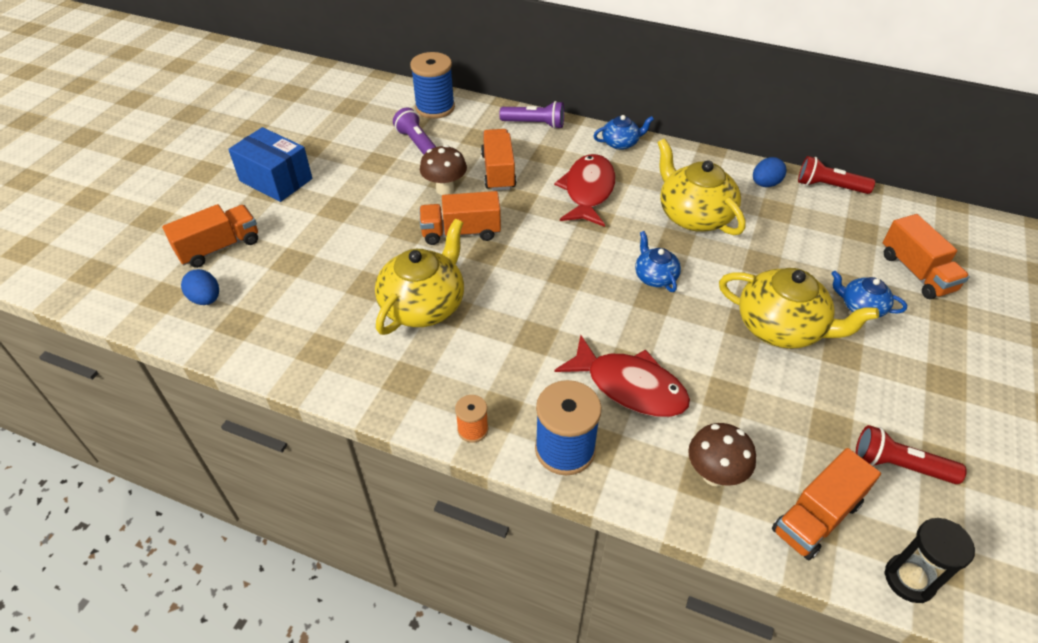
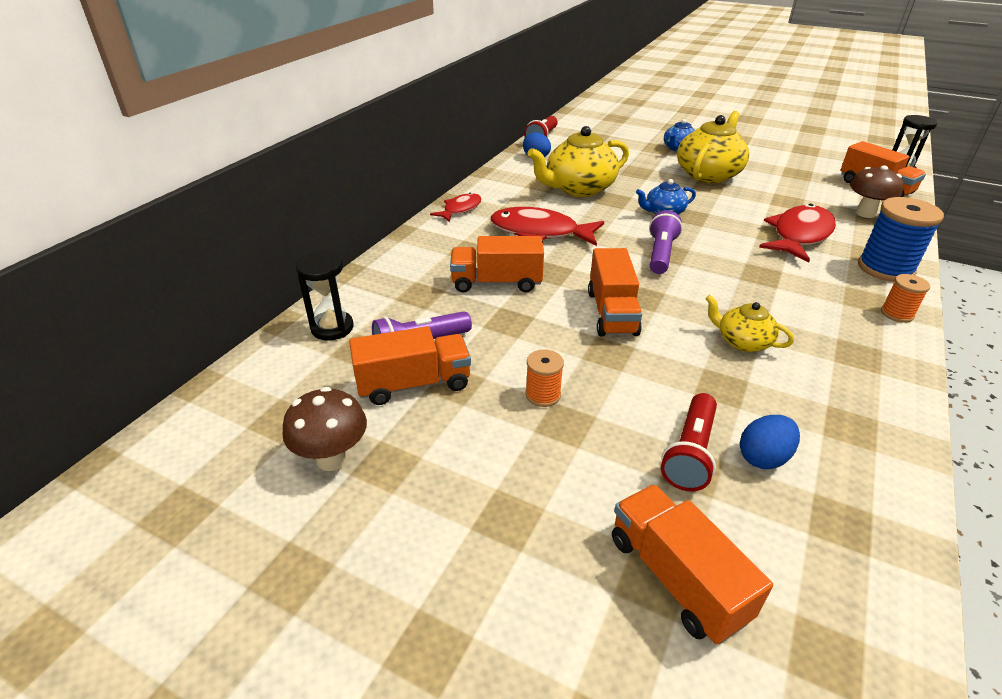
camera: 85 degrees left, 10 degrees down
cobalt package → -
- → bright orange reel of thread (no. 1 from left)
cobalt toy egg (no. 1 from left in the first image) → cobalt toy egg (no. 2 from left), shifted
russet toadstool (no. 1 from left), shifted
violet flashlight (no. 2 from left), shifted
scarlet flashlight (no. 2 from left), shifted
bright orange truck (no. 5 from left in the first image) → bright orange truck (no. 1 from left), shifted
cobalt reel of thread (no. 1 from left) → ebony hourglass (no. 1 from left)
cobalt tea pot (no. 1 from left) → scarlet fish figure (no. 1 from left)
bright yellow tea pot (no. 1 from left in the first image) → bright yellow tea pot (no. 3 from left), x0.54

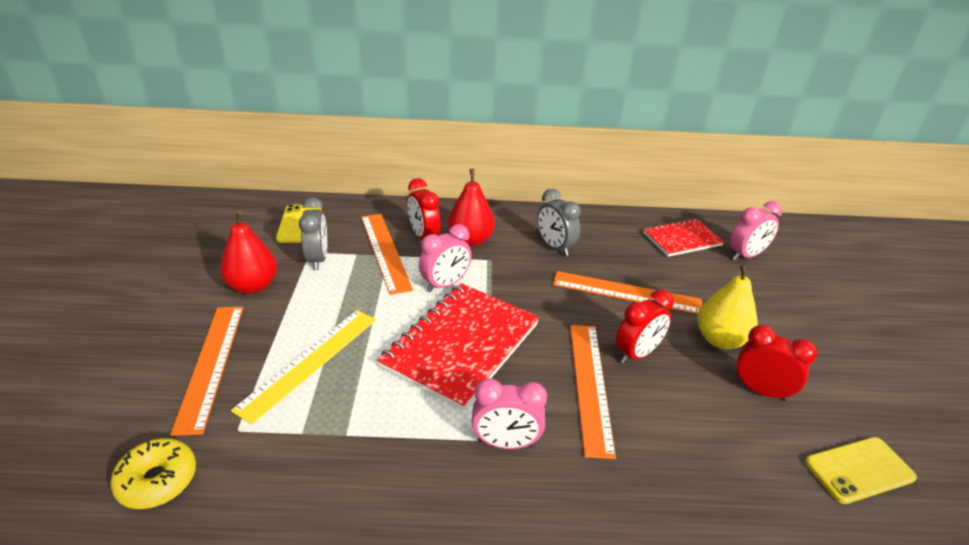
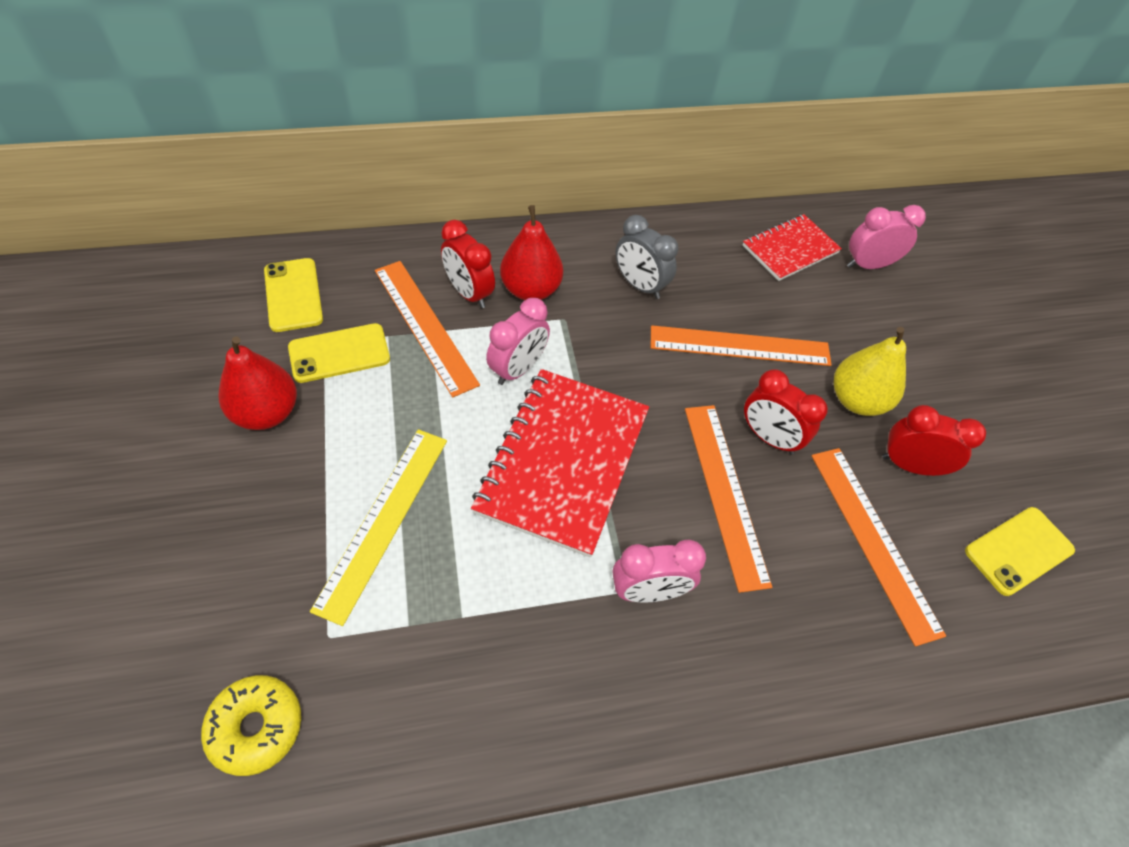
camera: 15 degrees left, 20 degrees up
bright orange measuring stick (no. 1 from left in the first image) → bright orange measuring stick (no. 4 from left), shifted
gray clock (no. 1 from left) → bright yellow phone (no. 2 from left)
scarlet clock (no. 2 from left), 90 degrees clockwise
pink clock (no. 3 from left), 150 degrees counterclockwise

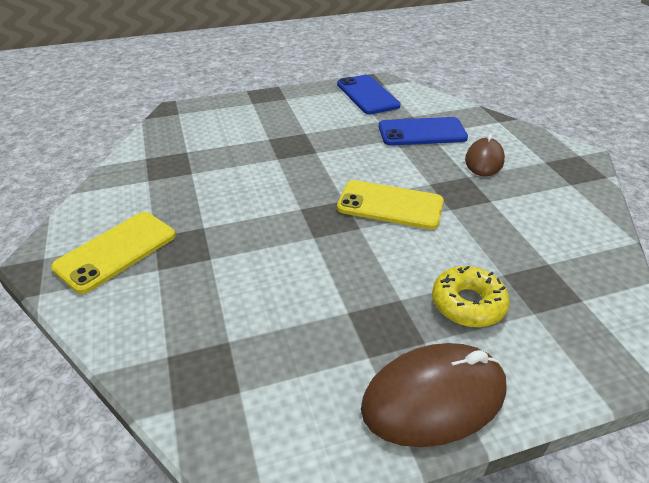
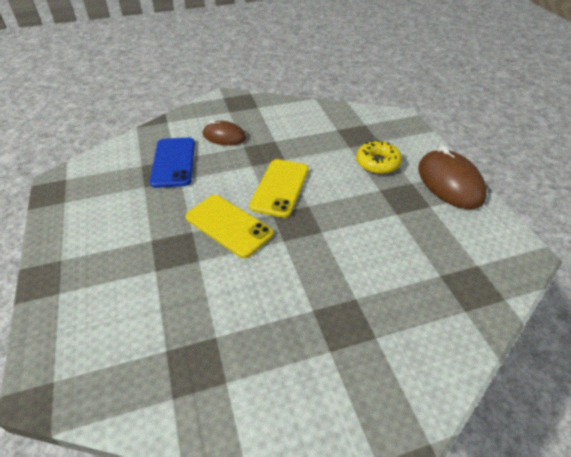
camera: 90 degrees left, 5 degrees up
cobalt phone (no. 1 from left) → -
bright yellow phone (no. 1 from left), shifted

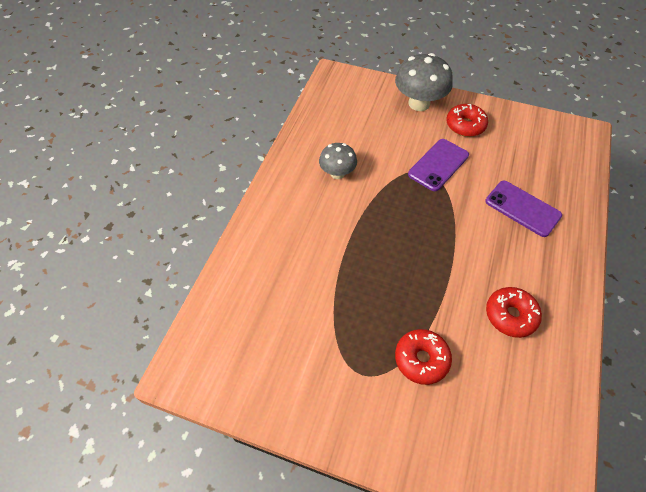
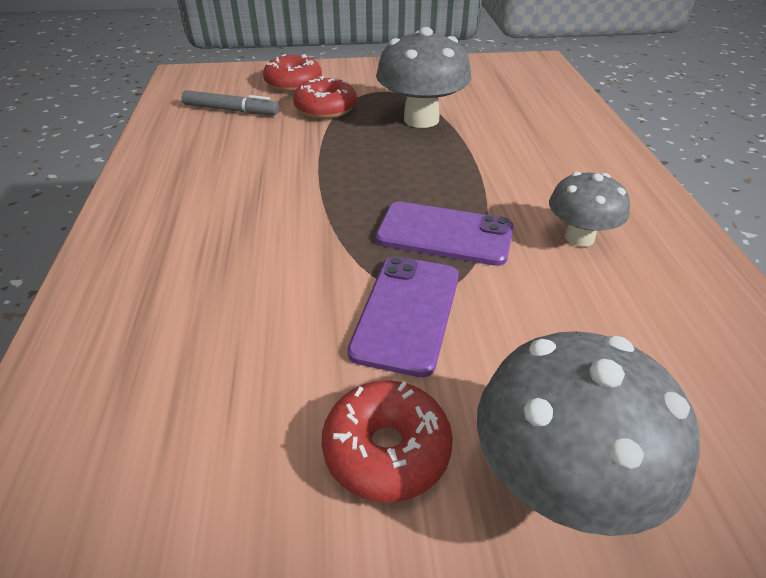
camera: 155 degrees right, 15 degrees down
- → gray marker pen
- → gray toadstool (no. 1 from left)
violet phone (no. 2 from left), shifted
scarlet doughnut (no. 3 from left in the first image) → scarlet doughnut (no. 1 from left), shifted

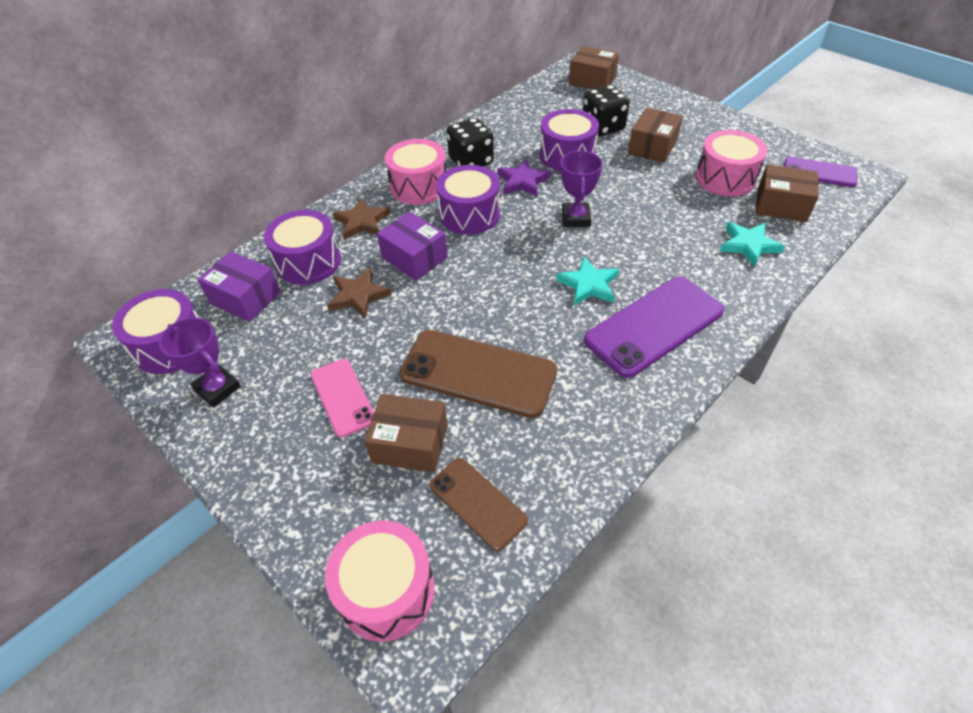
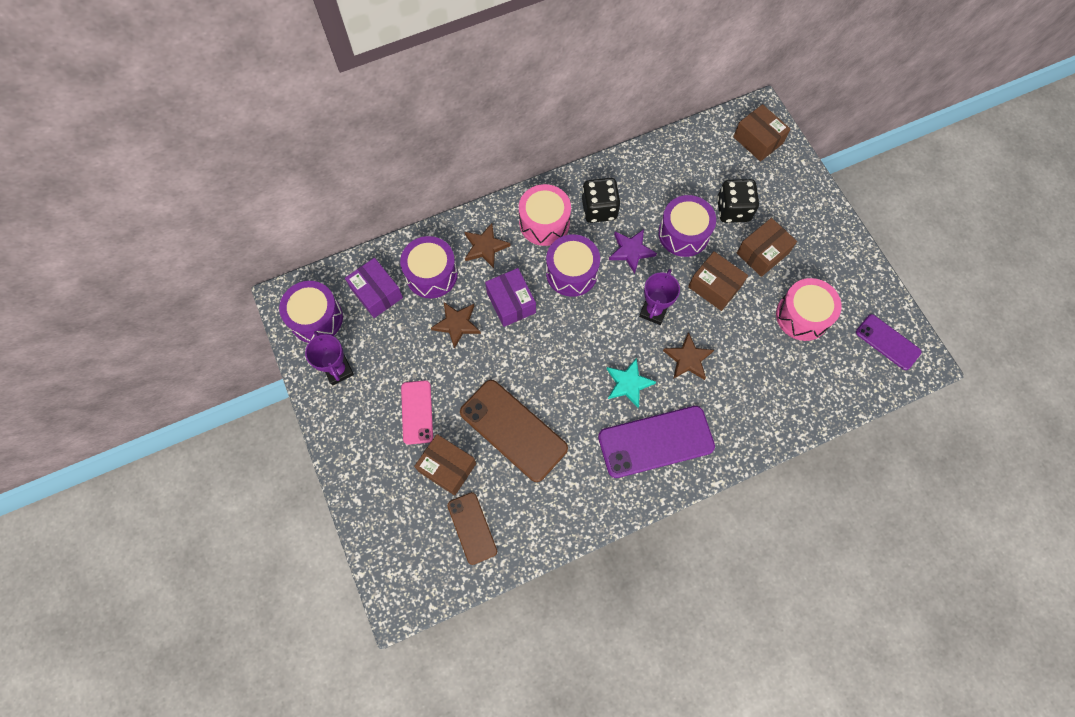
camera: 20 degrees right, 20 degrees up
pink drum (no. 1 from left) → -
turquoise star (no. 2 from left) → -
- → russet star (no. 3 from left)
russet package (no. 4 from left in the first image) → russet package (no. 2 from left), shifted

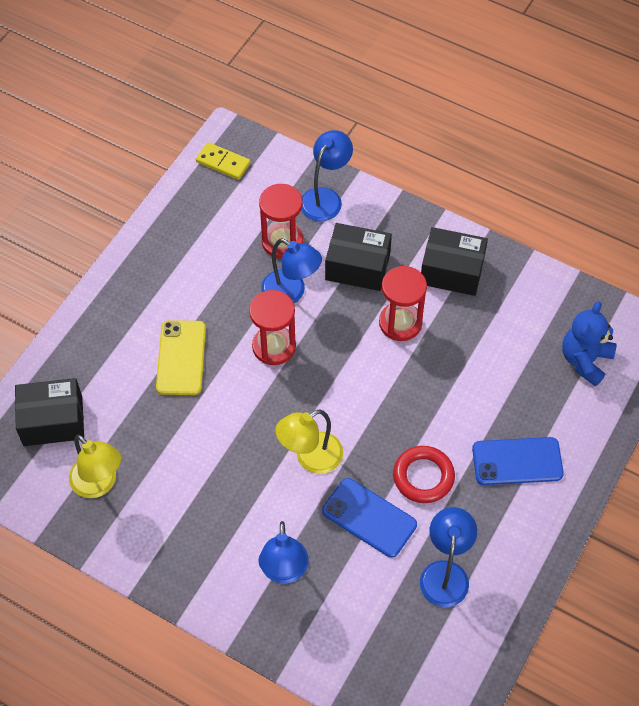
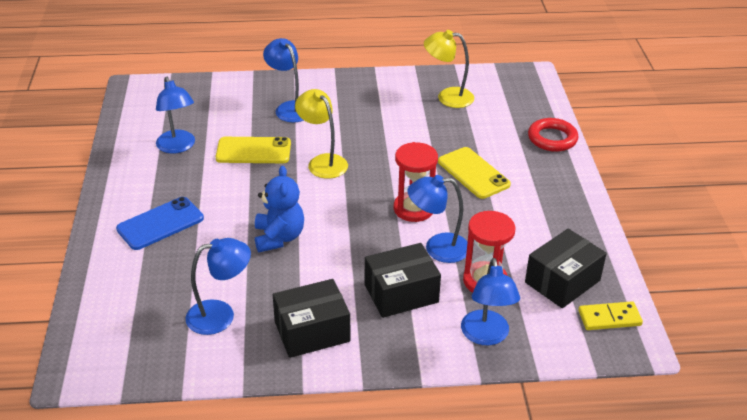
camera: 145 degrees right, 20 degrees down
scarlet hourglass (no. 3 from left) → -
- → cobalt desk lamp (no. 2 from left)
ebony package (no. 1 from left in the first image) → ebony package (no. 3 from left), shifted
scarlet hoop, shifted
cobalt teddy, shifted
cobalt phone (no. 1 from left) → bright yellow phone (no. 1 from left)
bright yellow desk lamp (no. 2 from left in the first image) → bright yellow desk lamp (no. 1 from left), 60 degrees counterclockwise

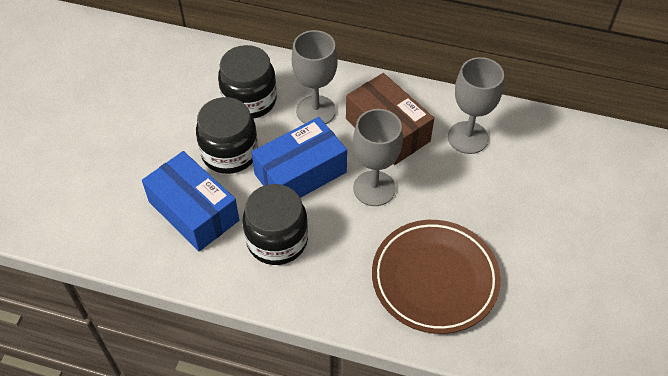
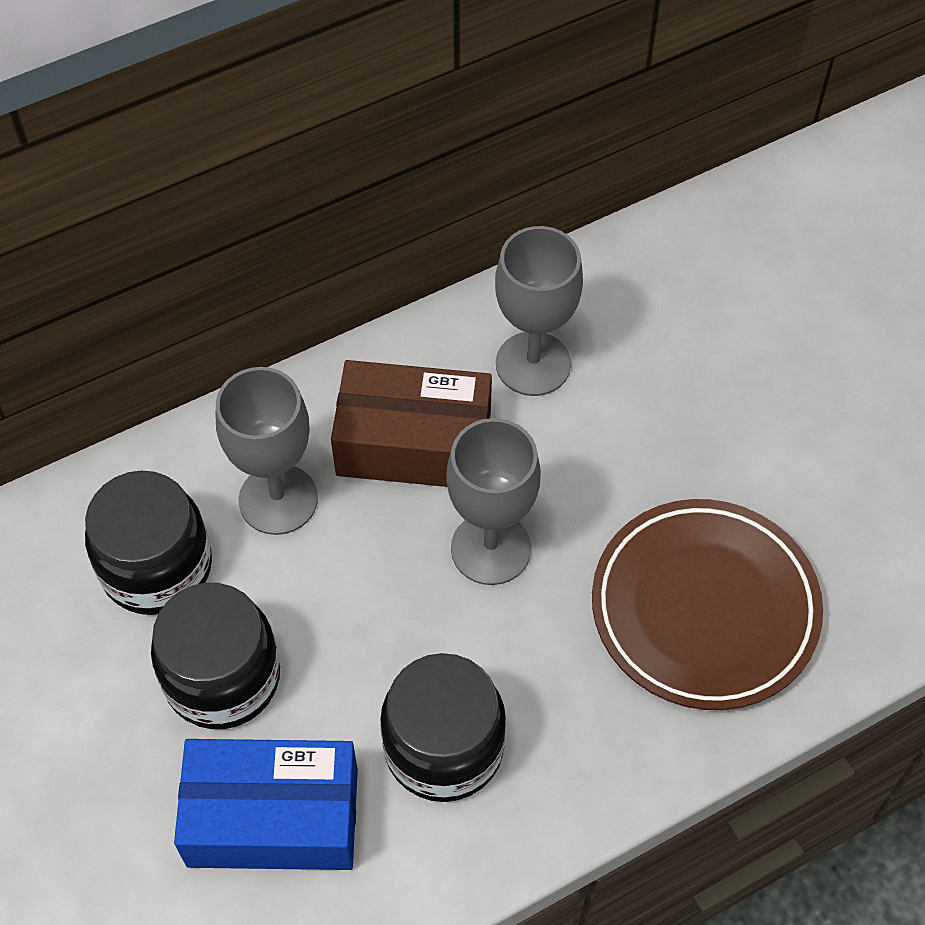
camera: 45 degrees left, 5 degrees up
cobalt package (no. 2 from left) → -

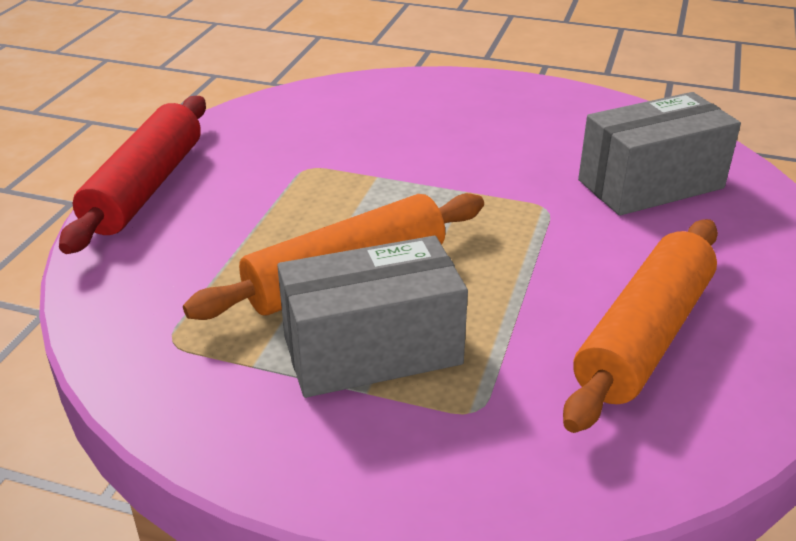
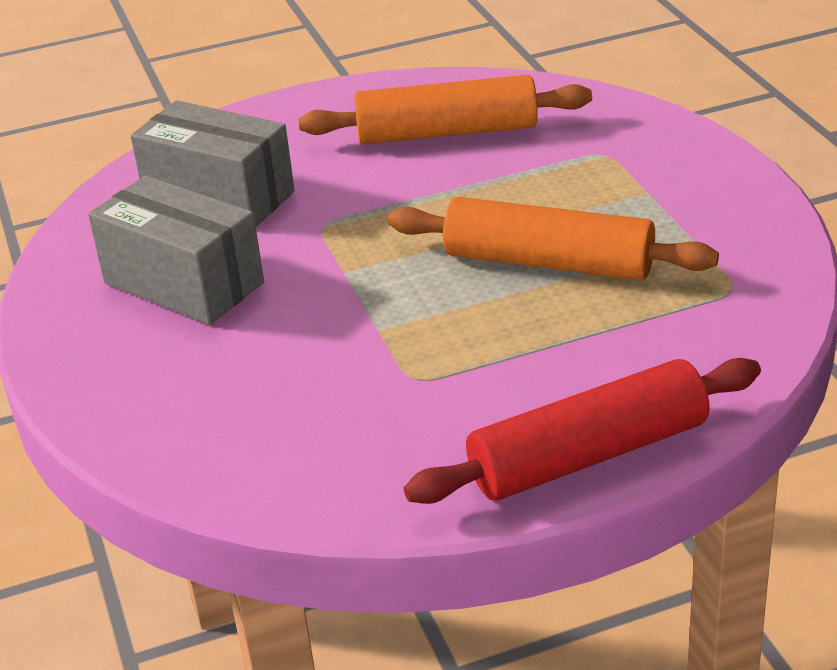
camera: 125 degrees left, 0 degrees up
gray package (no. 1 from left), shifted

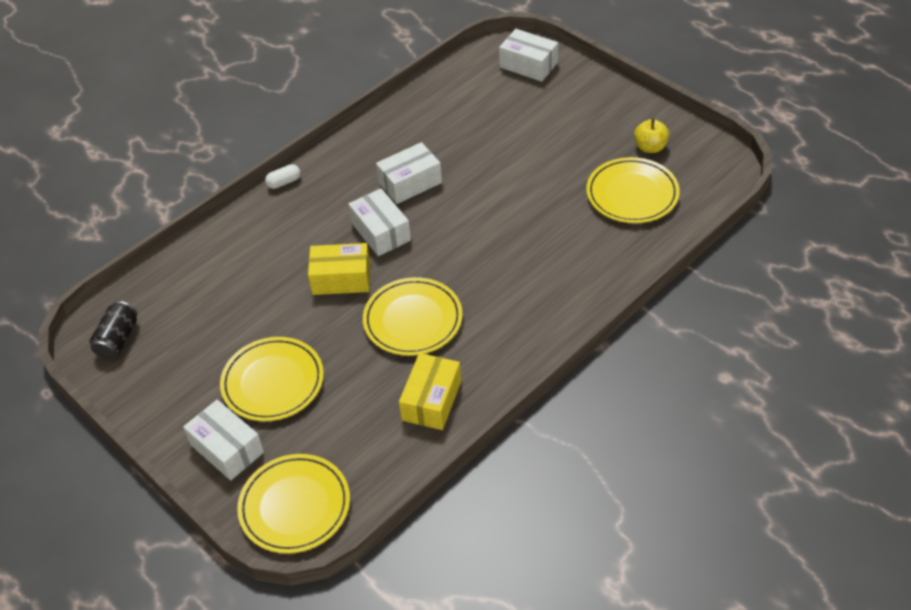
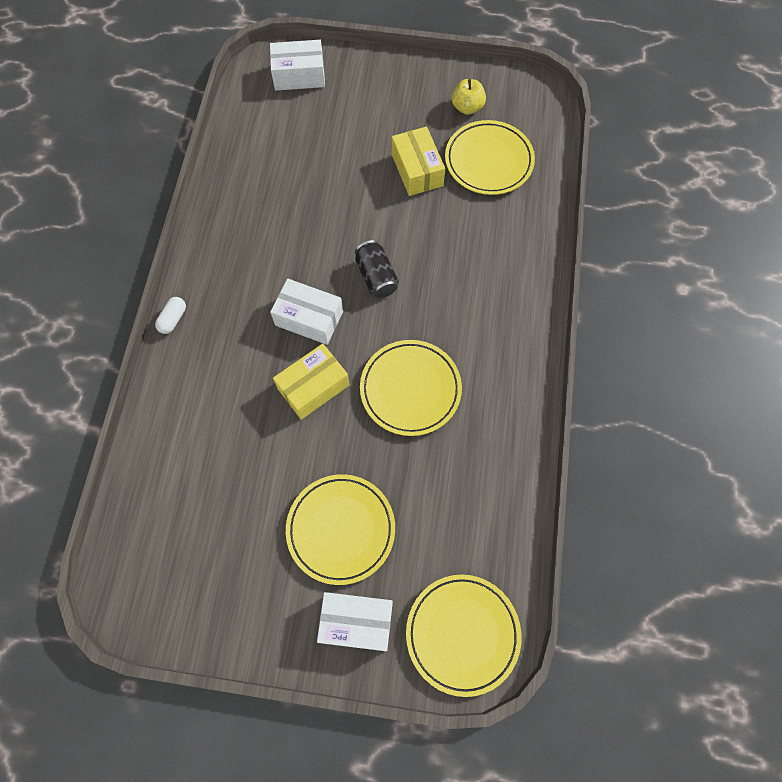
camera: 40 degrees left, 20 degrees up
white package (no. 3 from left) → -
ebony tin, shifted
bright yellow package (no. 2 from left), shifted

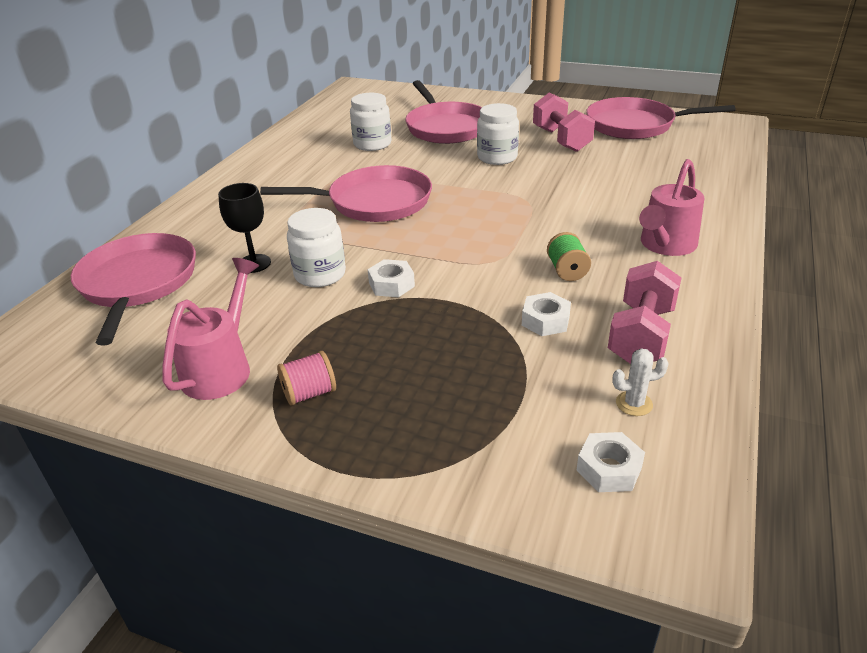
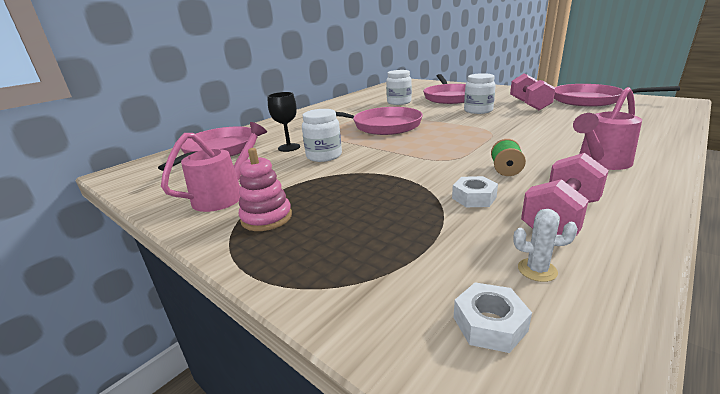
camera: 20 degrees right, 10 degrees down
white hex nut (no. 1 from left) → -
pink reel of thread → pink ring stacker

